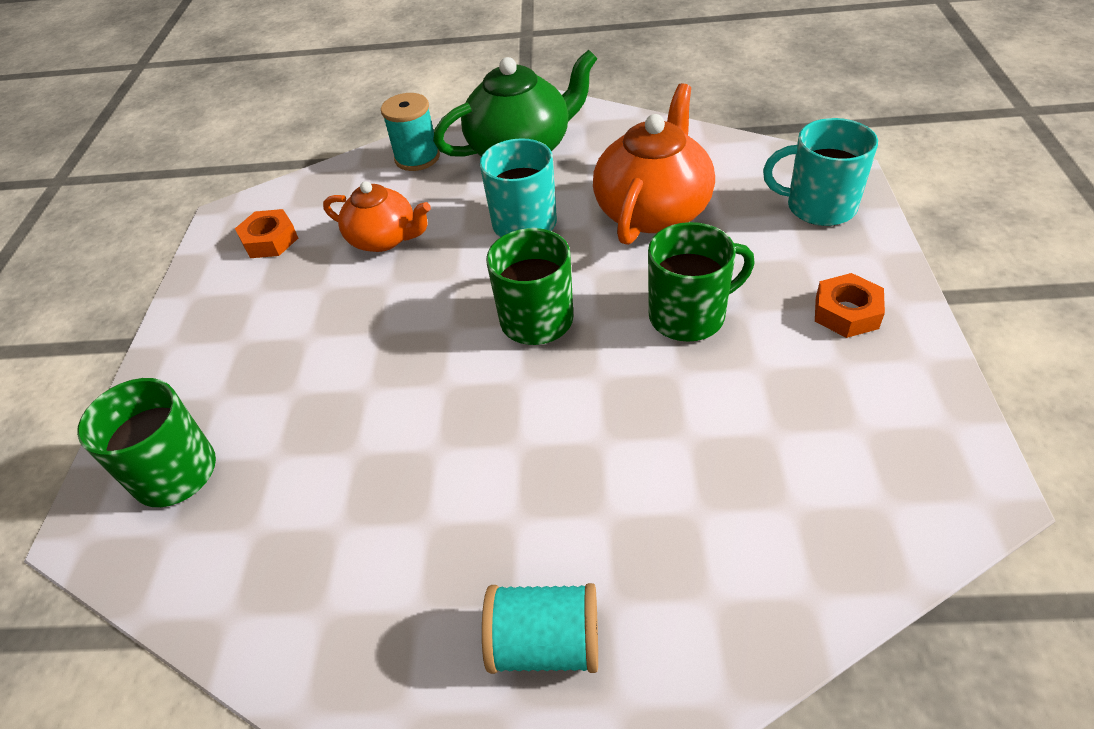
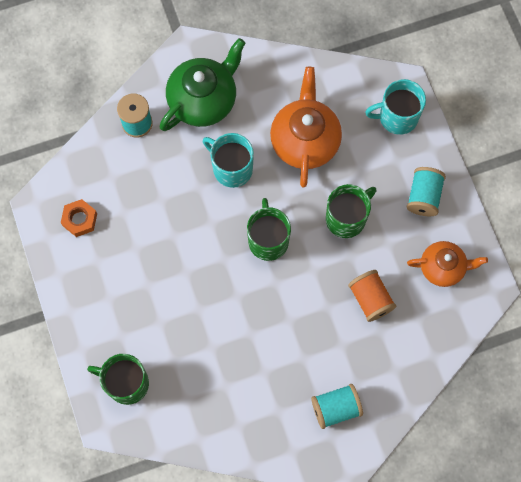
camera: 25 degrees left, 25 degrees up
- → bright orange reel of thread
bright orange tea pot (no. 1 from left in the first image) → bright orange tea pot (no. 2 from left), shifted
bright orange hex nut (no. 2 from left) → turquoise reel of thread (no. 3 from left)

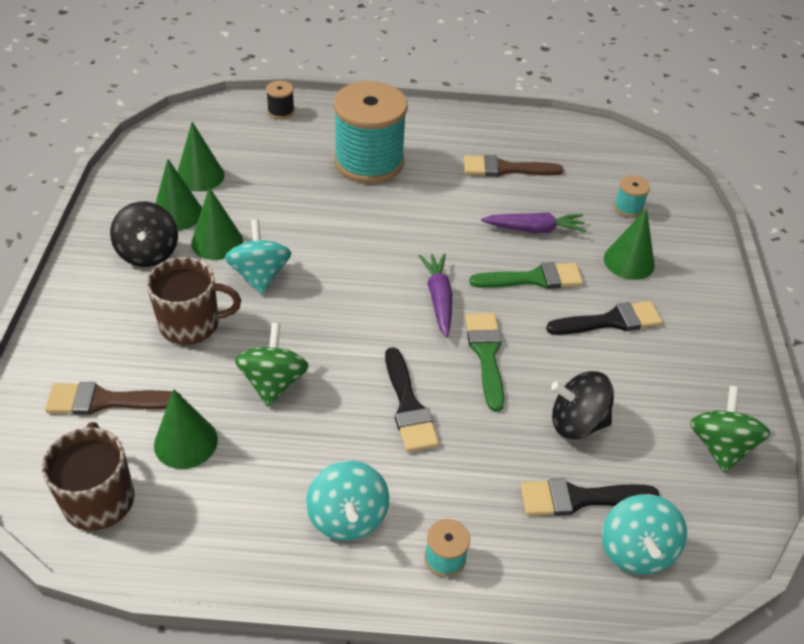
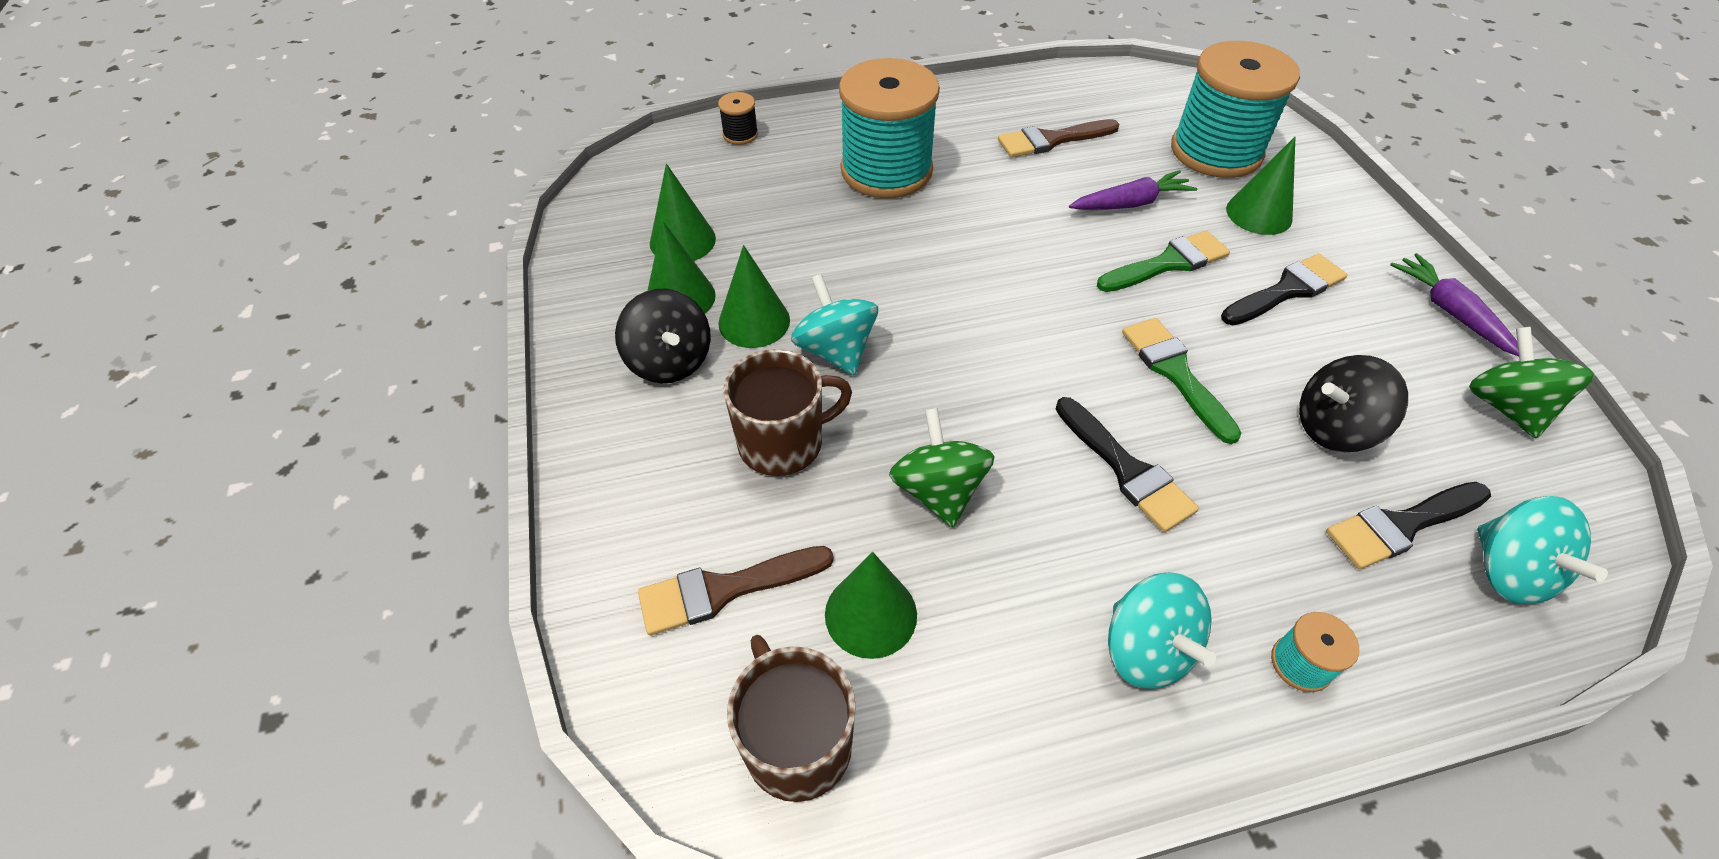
camera: 15 degrees left, 5 degrees up
violet toy carrot (no. 1 from left in the first image) → violet toy carrot (no. 2 from left), shifted
turquoise reel of thread (no. 3 from left in the first image) → turquoise reel of thread (no. 2 from left), x2.48

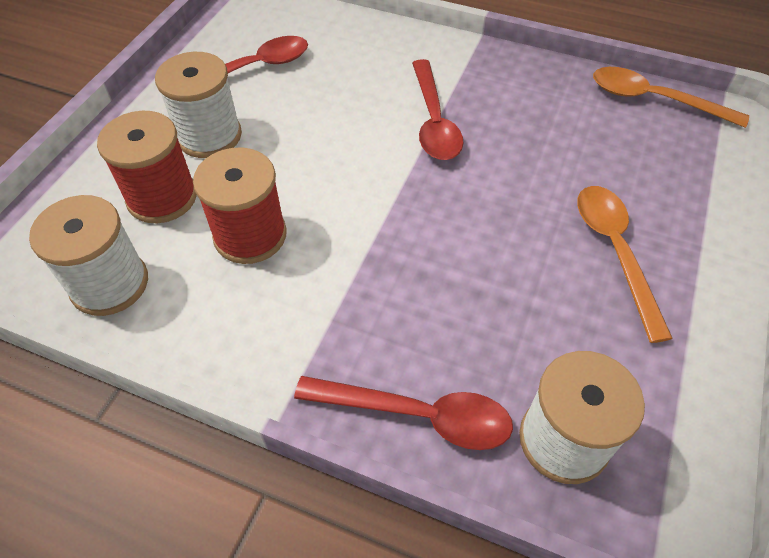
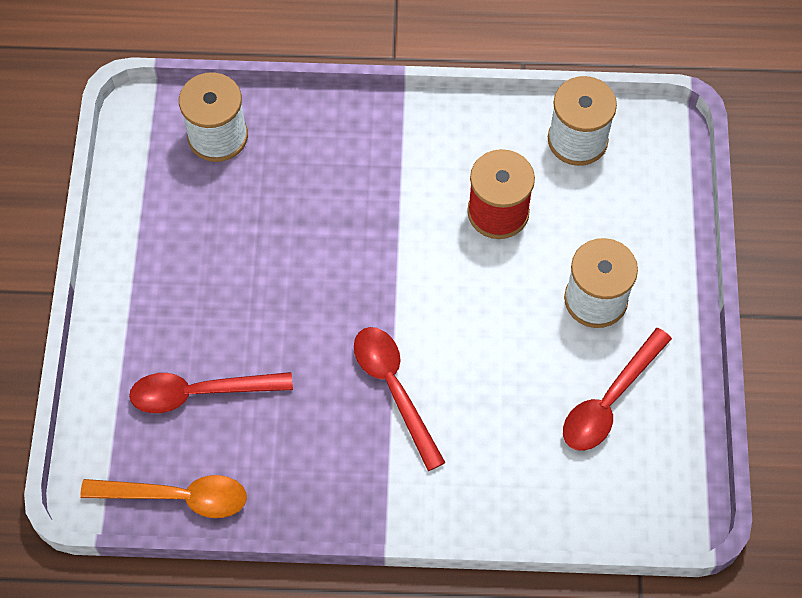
camera: 160 degrees right, 10 degrees up
scarlet reel of thread (no. 1 from left) → -
bright orange spoon (no. 1 from left) → -
scarlet spoon (no. 2 from left in the first image) → scarlet spoon (no. 1 from left), shifted

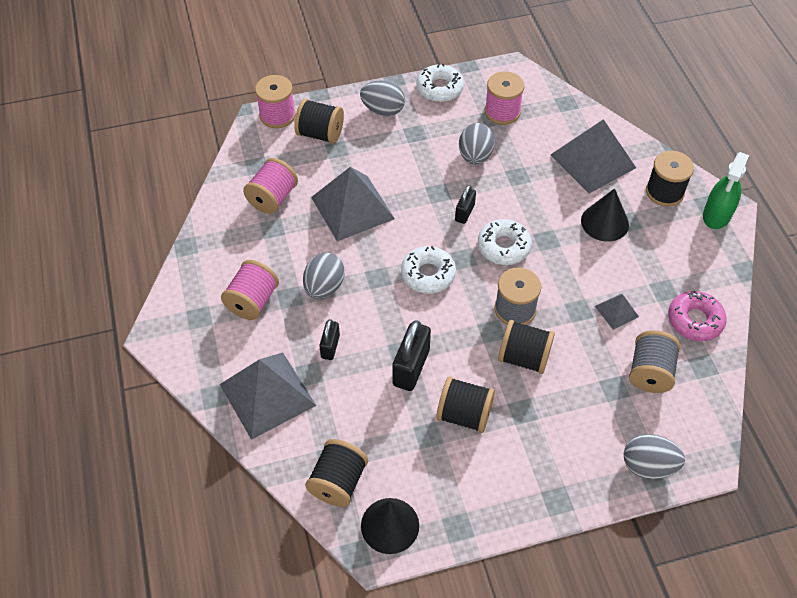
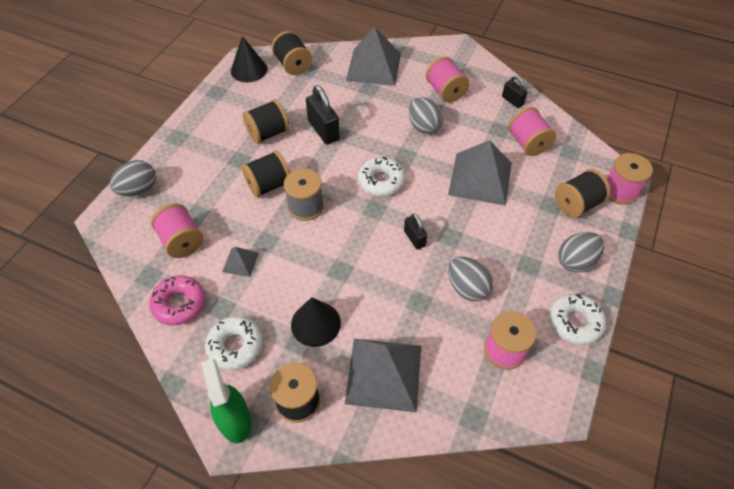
camera: 130 degrees right, 0 degrees up
ebony padlock (no. 1 from left in the first image) → ebony padlock (no. 3 from left), shifted
white doughnut (no. 3 from left in the first image) → white doughnut (no. 1 from left), shifted
gray reel of thread (no. 2 from left) → pink reel of thread (no. 1 from left)

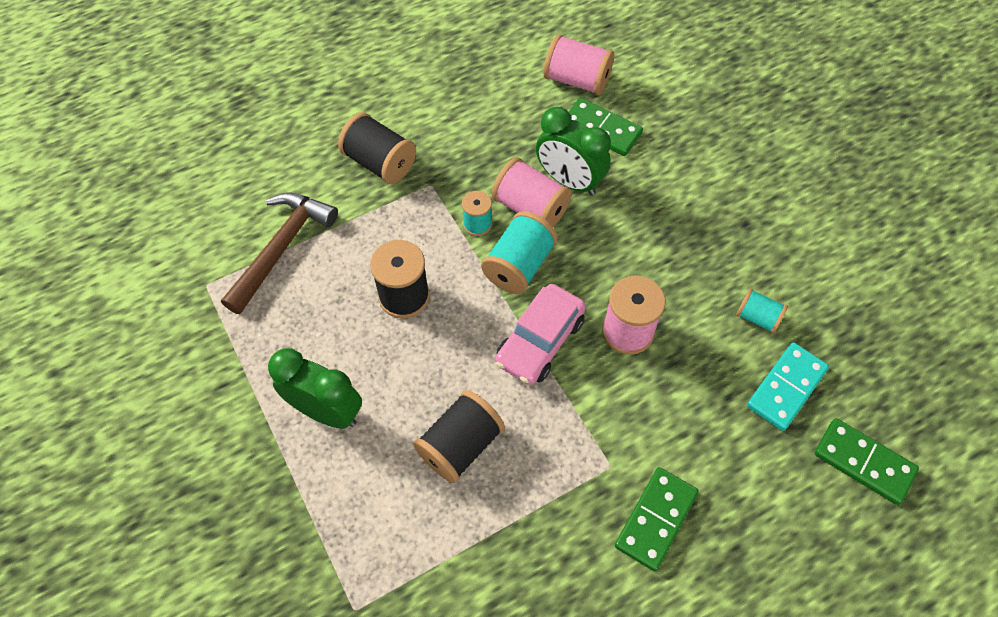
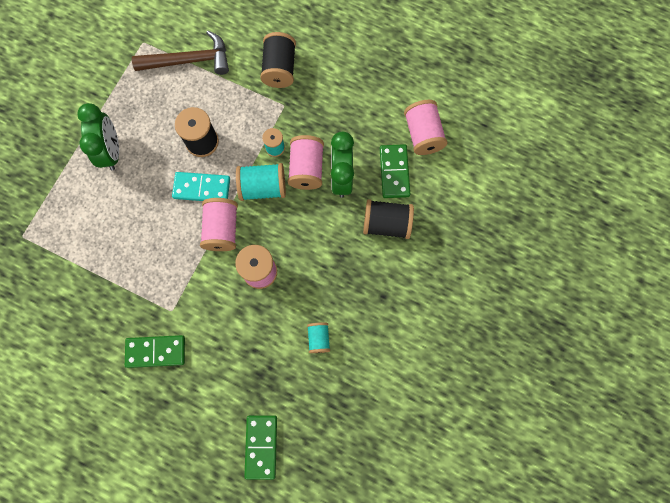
camera: 55 degrees right, 15 degrees up
ebony reel of thread (no. 3 from left), shifted
turquoise domino tile, shifted
pink car → pink reel of thread (no. 1 from left)

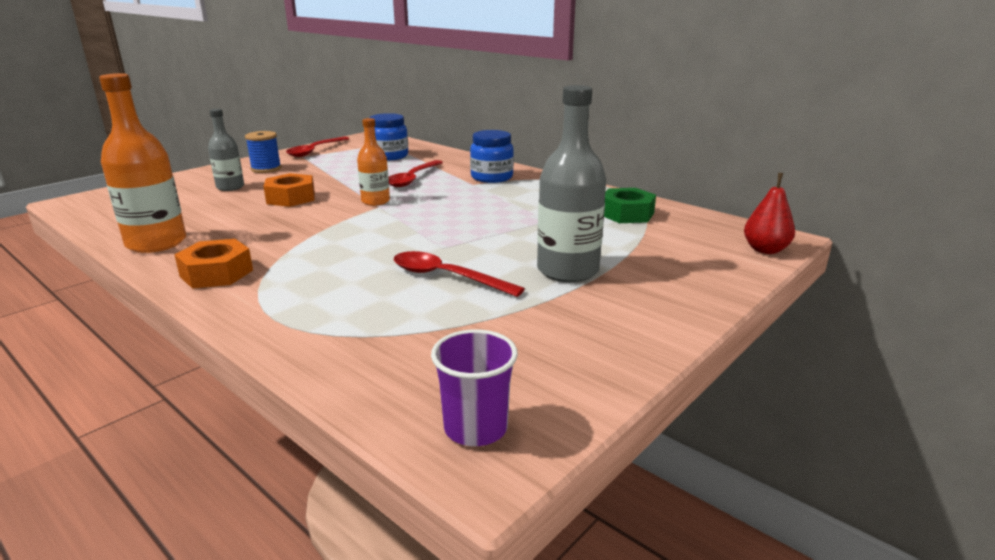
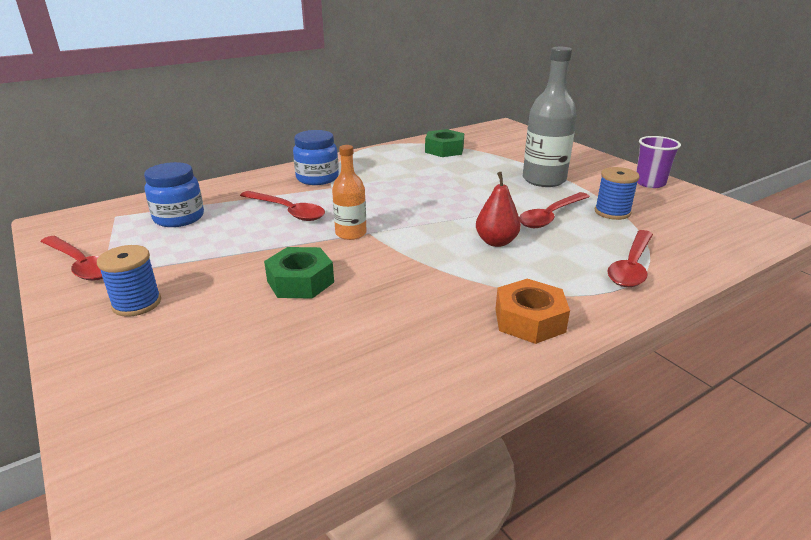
camera: 75 degrees left, 5 degrees up
bright orange drink bottle (no. 1 from left) → -
gray drink bottle (no. 1 from left) → -
- → cobalt reel of thread (no. 2 from left)
- → scarlet spoon (no. 4 from left)
violet beaker, shifted
scarlet pear, shifted
bright orange hex nut (no. 2 from left) → leaf-green hex nut (no. 1 from left)

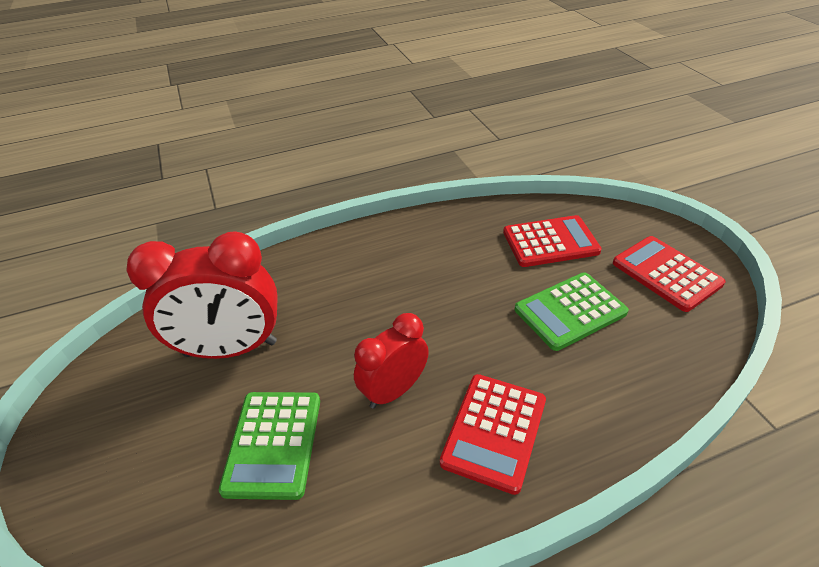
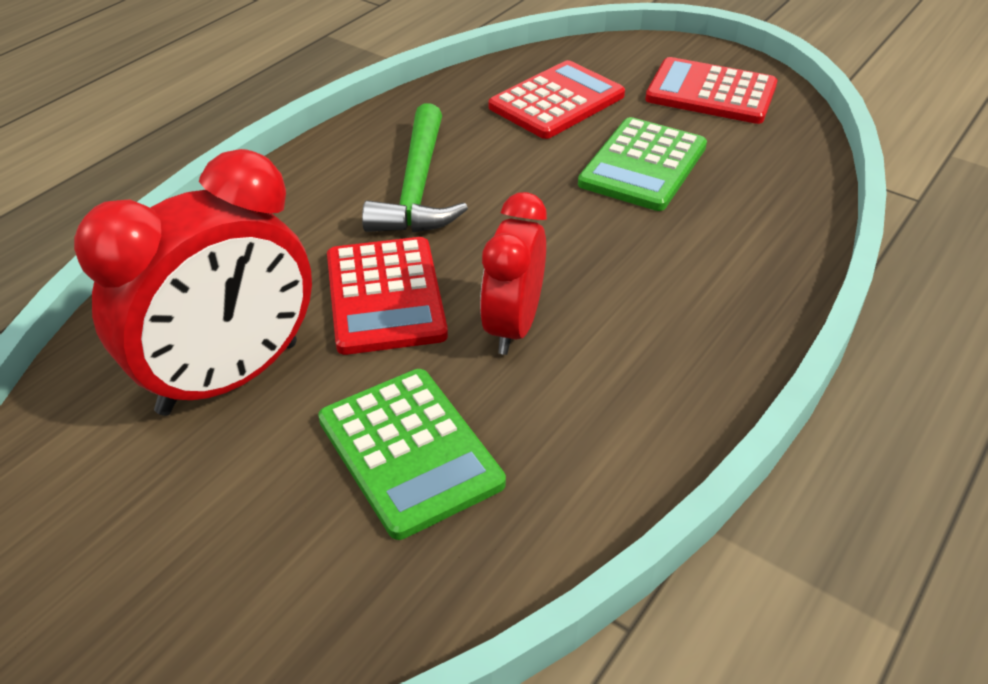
camera: 35 degrees left, 0 degrees up
- → leaf-green claw hammer
scarlet adding machine (no. 1 from left), shifted

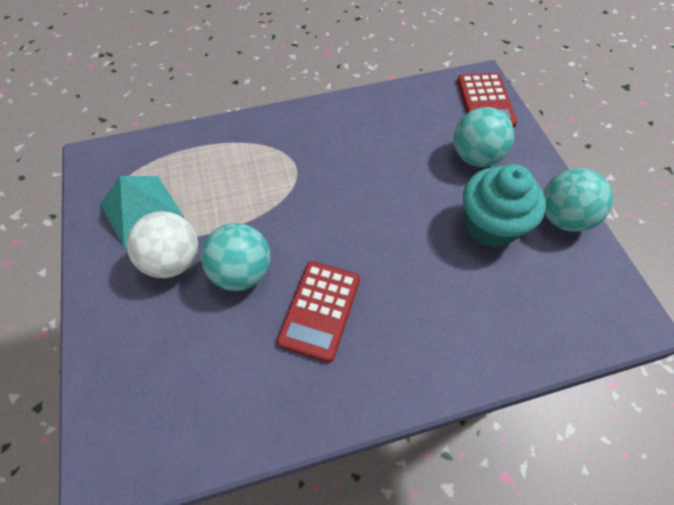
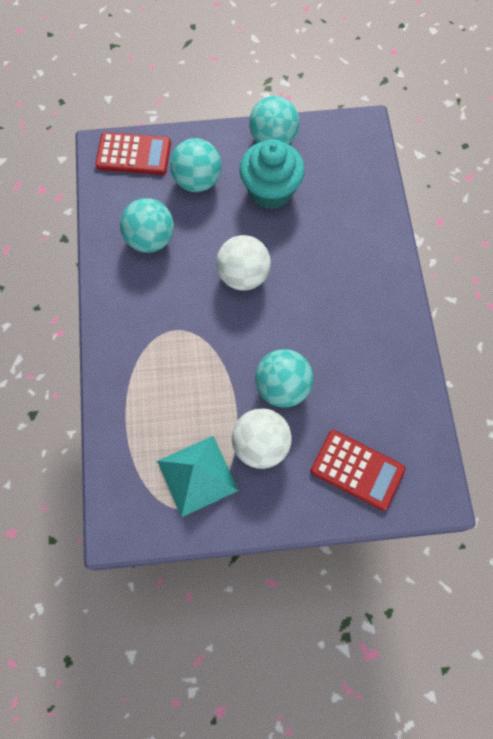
camera: 80 degrees left, 10 degrees up
- → turquoise ball (no. 1 from left)
- → white ball (no. 1 from left)
scarlet adding machine (no. 1 from left in the first image) → scarlet adding machine (no. 2 from left), shifted

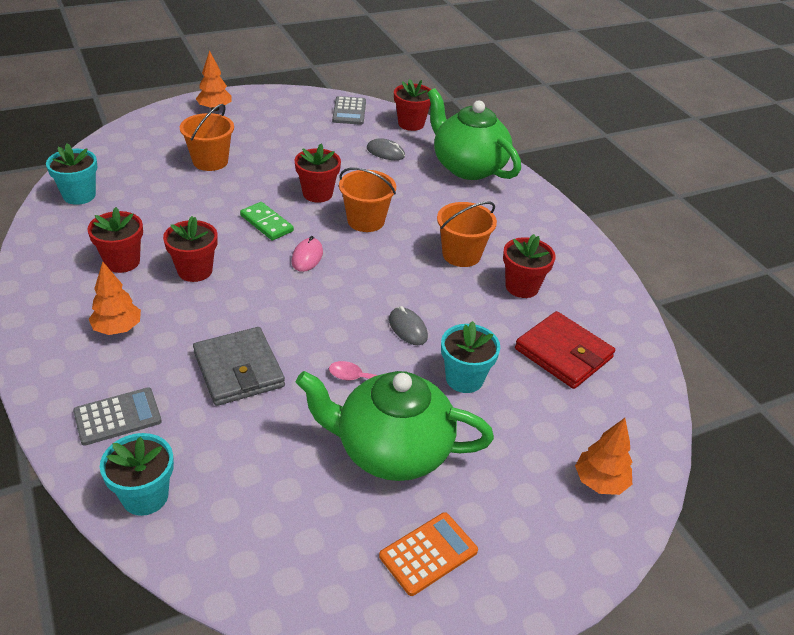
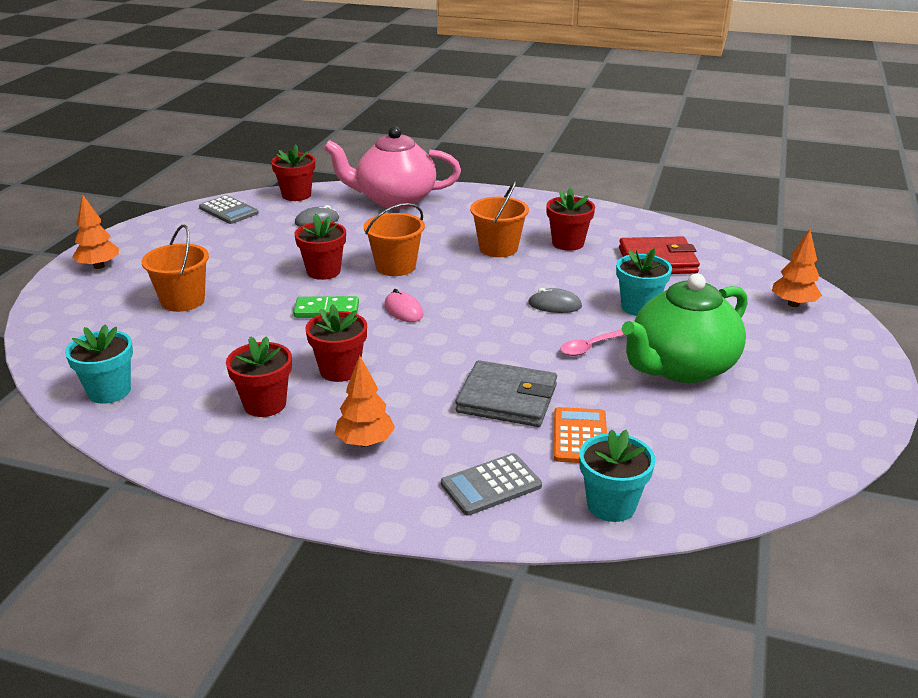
camera: 45 degrees left, 10 degrees down
bright orange adding machine, shifted
leaf-green tea pot (no. 2 from left) → pink tea pot
gray adding machine (no. 1 from left in the first image) → gray adding machine (no. 2 from left), 135 degrees counterclockwise

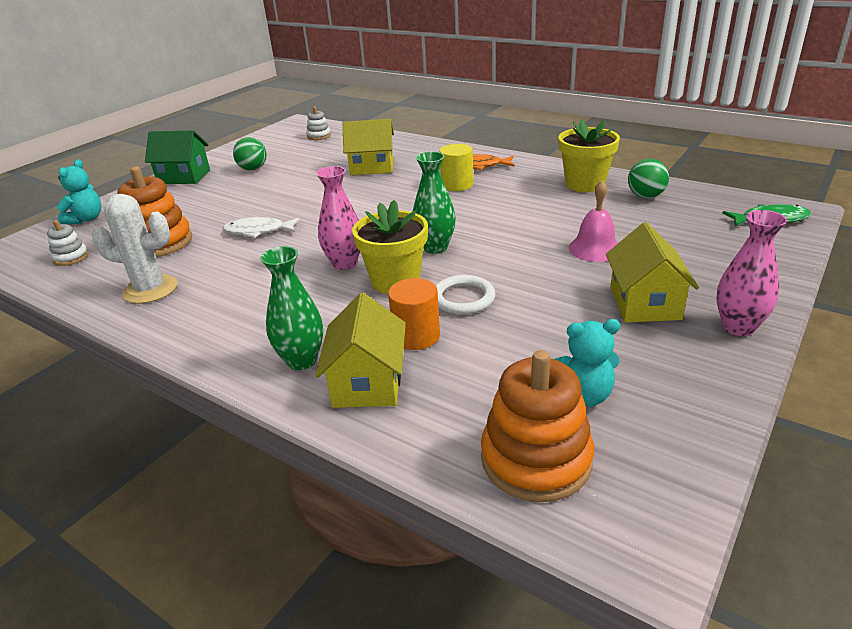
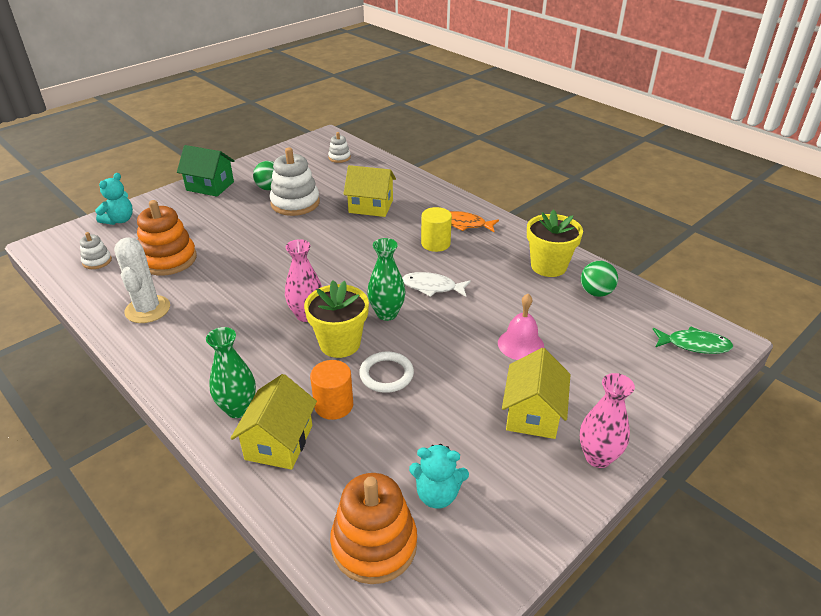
camera: 10 degrees right, 5 degrees up
- → white ring stacker (no. 2 from left)
white fish figure, shifted
white saguaro cactus, 60 degrees clockwise

